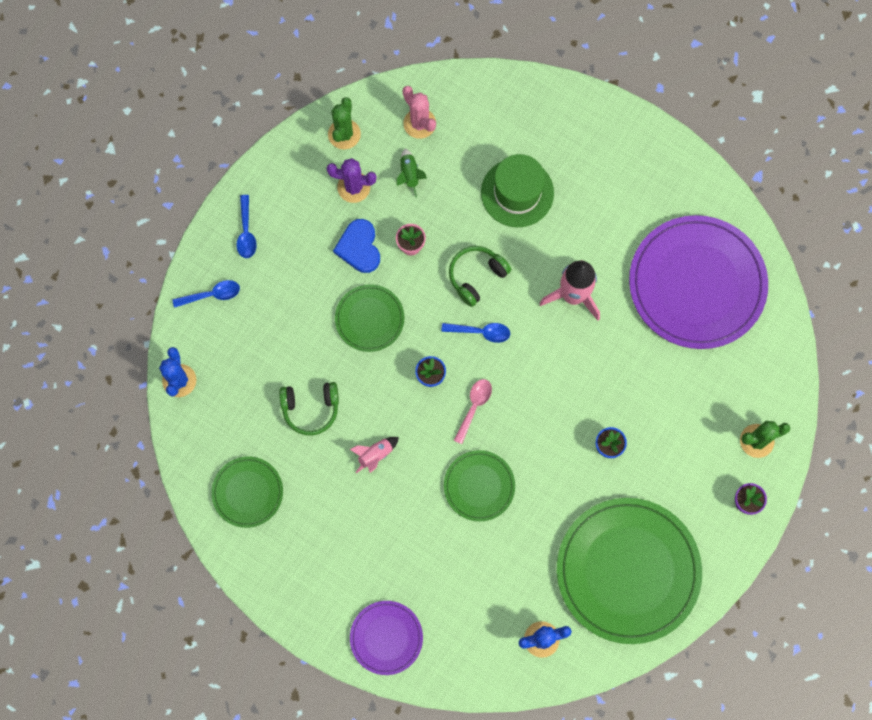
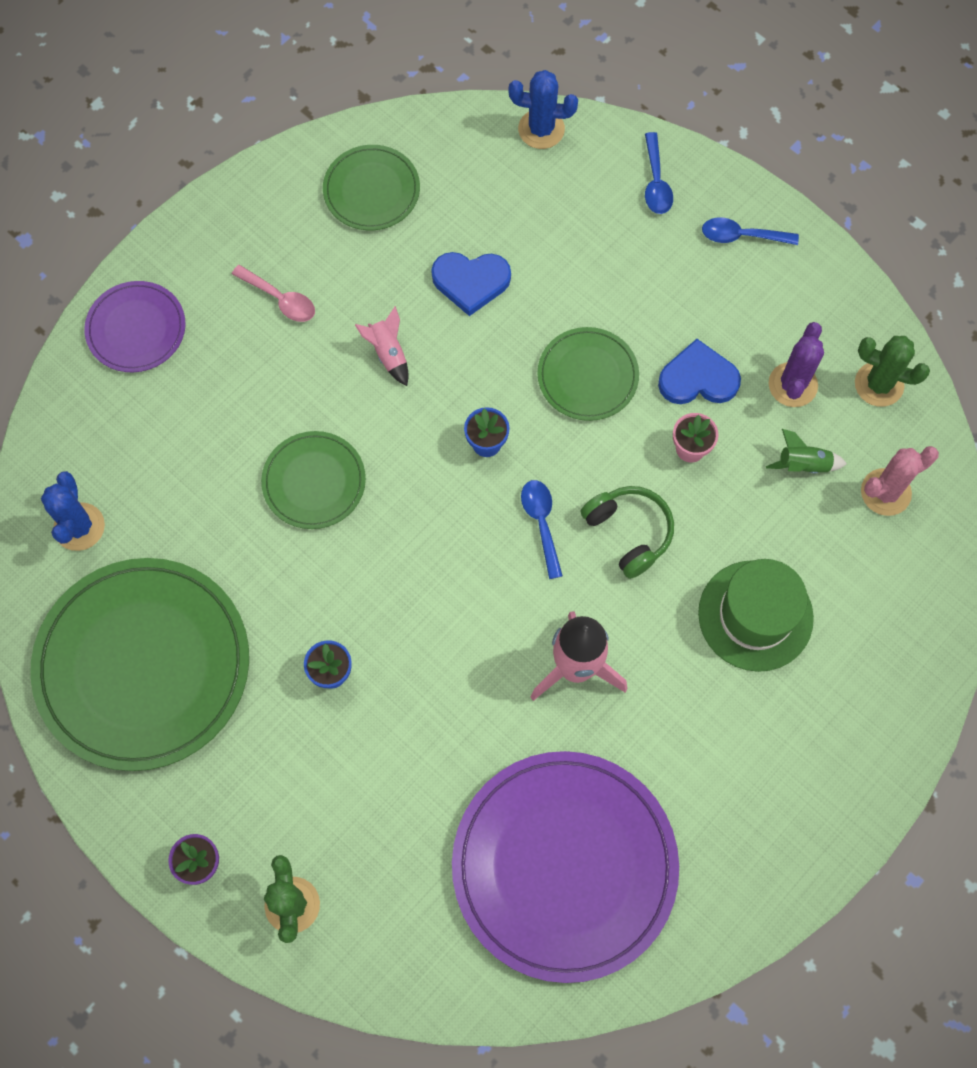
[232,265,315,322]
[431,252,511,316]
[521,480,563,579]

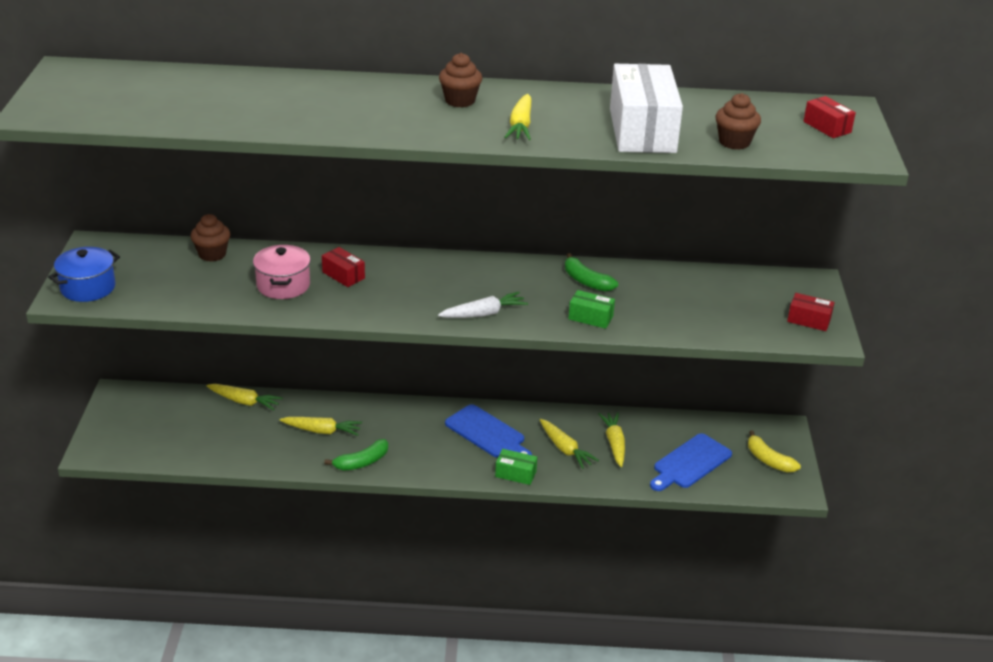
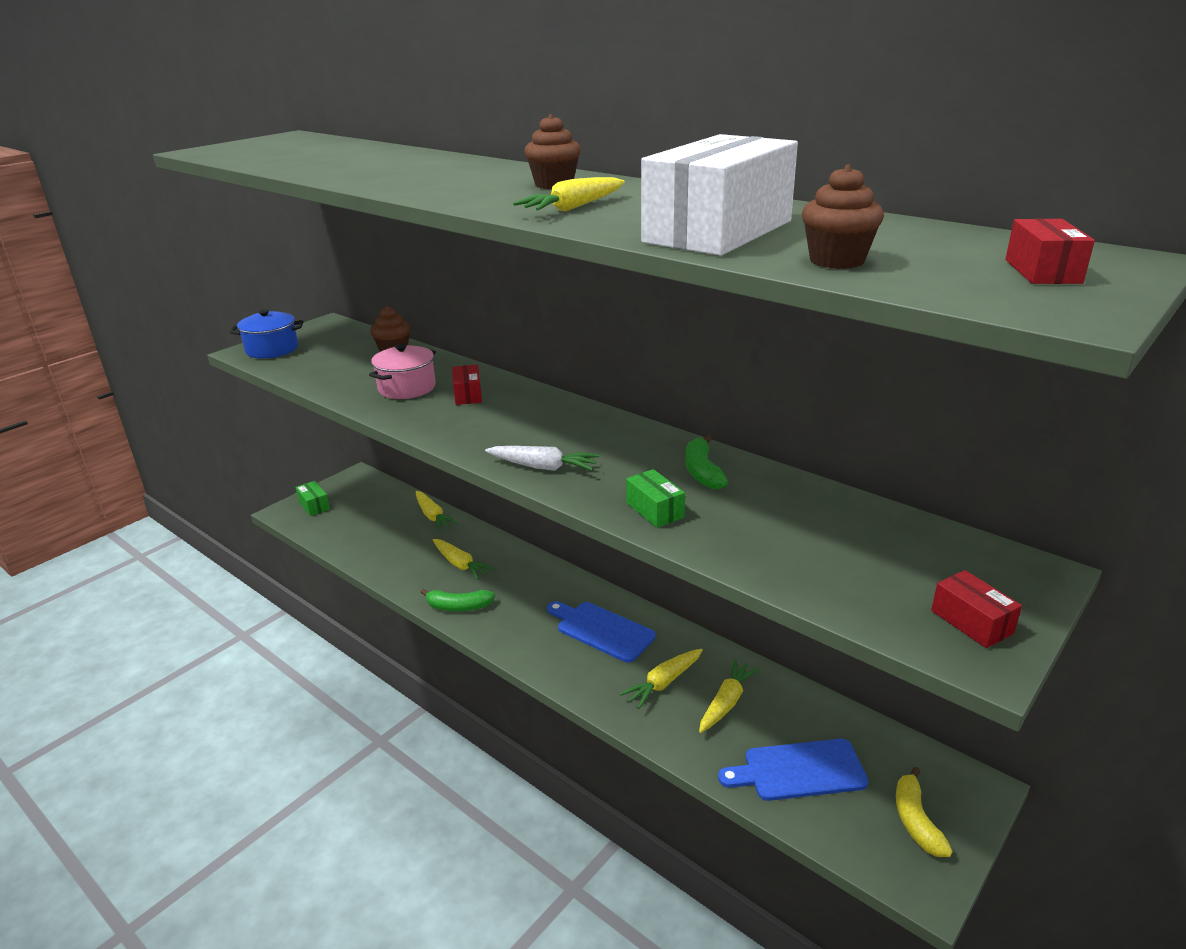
[295,481,330,516]
[547,601,656,663]
[620,649,703,709]

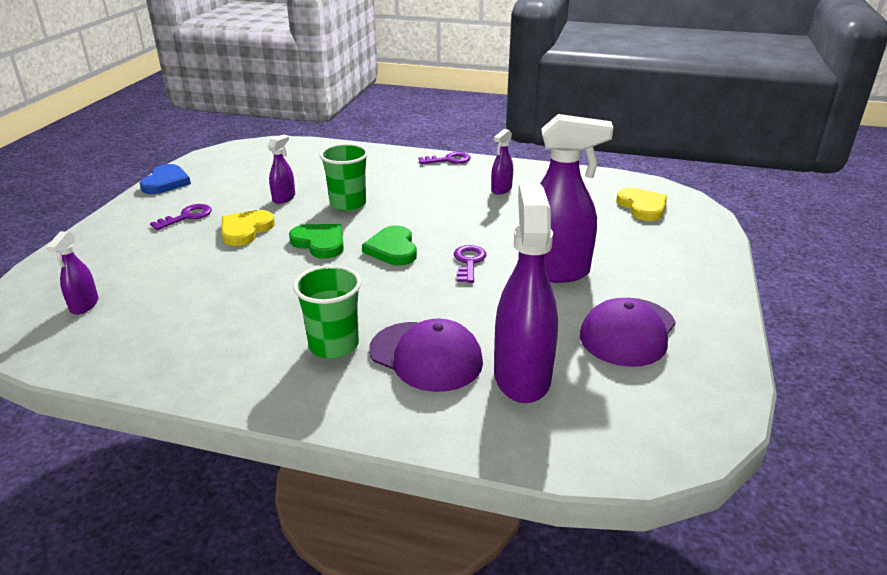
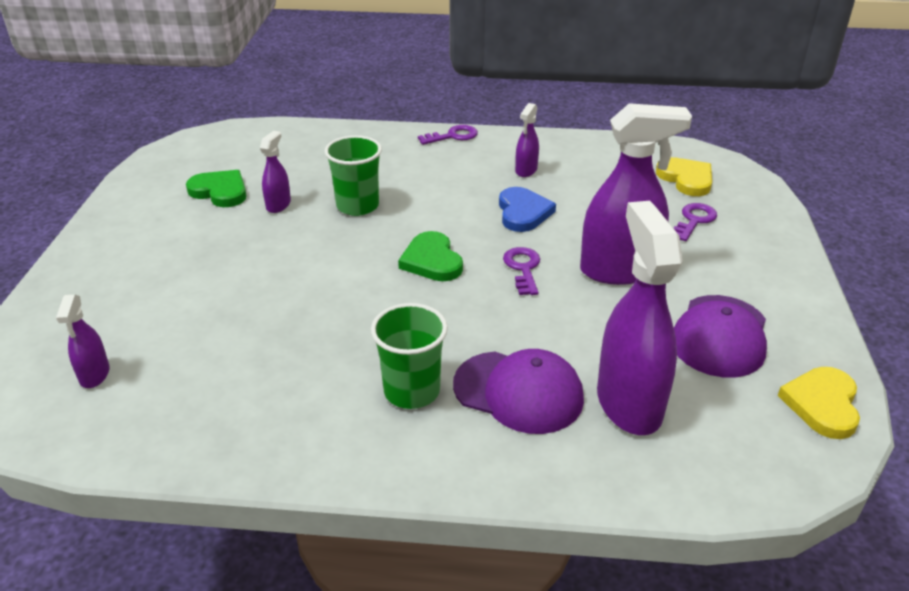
[186,170,247,207]
[499,187,556,232]
[674,203,717,241]
[778,367,860,439]

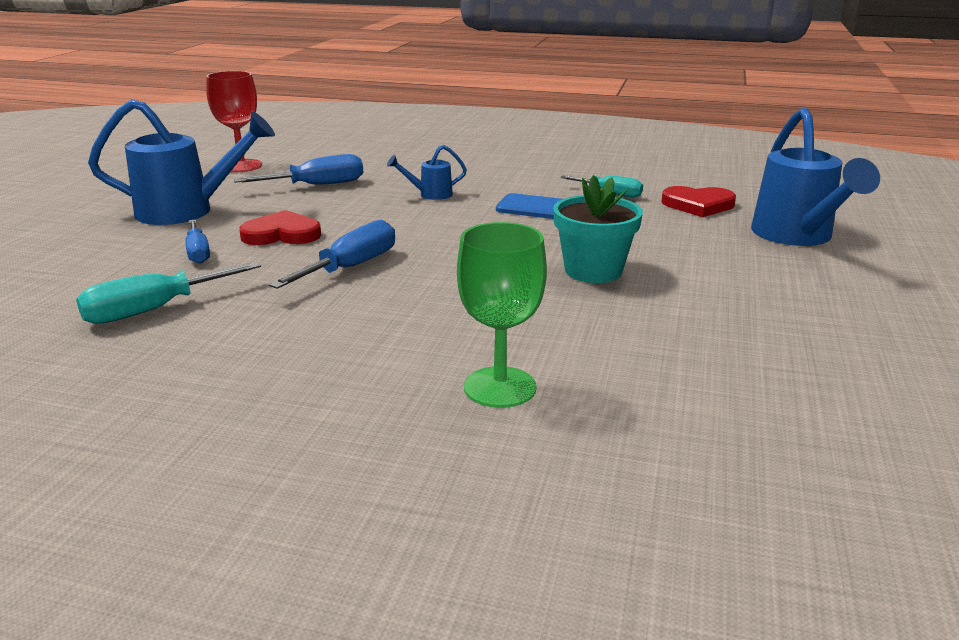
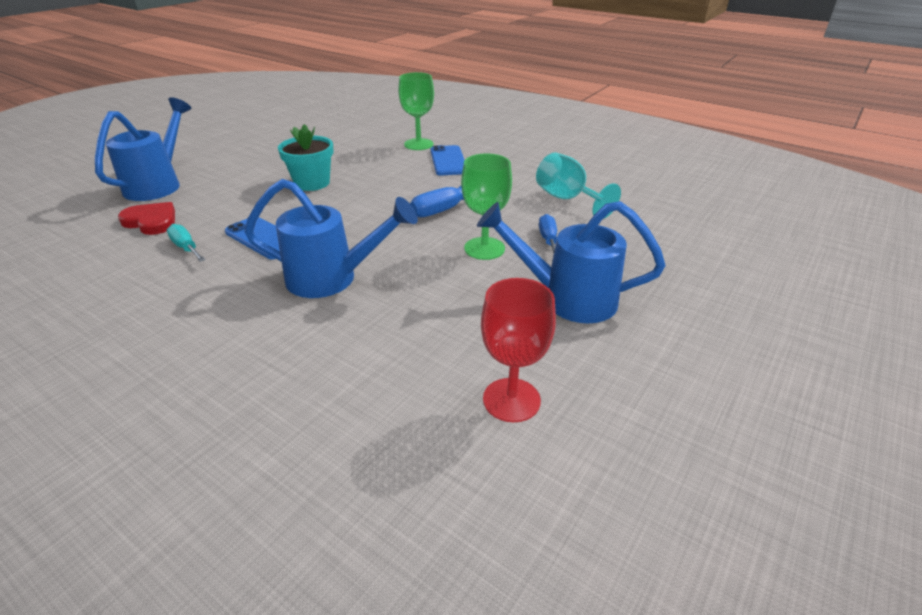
[244,179,418,298]
[430,145,464,175]
[461,153,512,260]
[536,153,621,218]
[234,154,363,185] (first image)

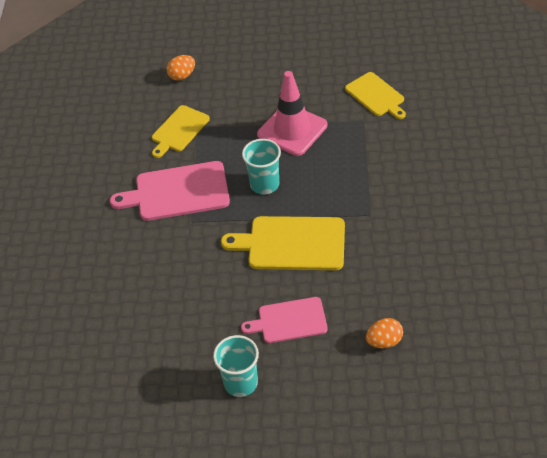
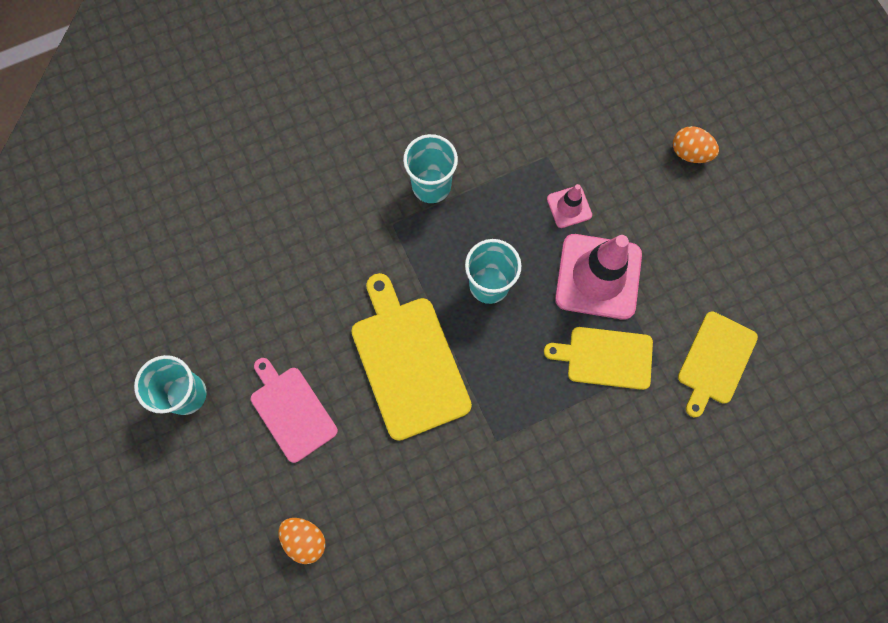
[403,134,458,203]
[544,327,653,390]
[547,184,592,228]
[673,126,719,163]

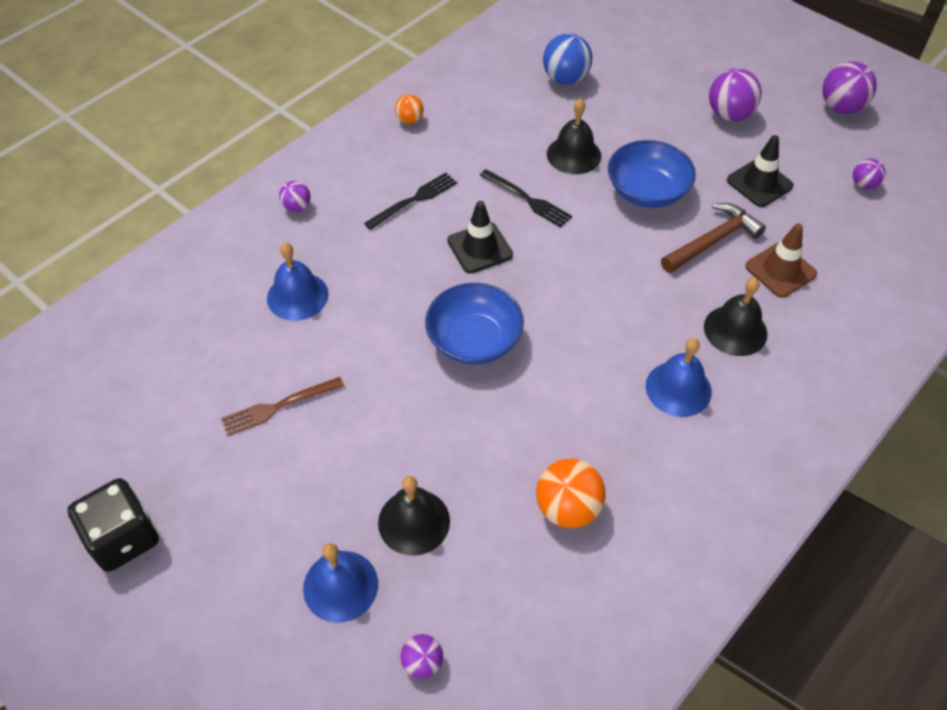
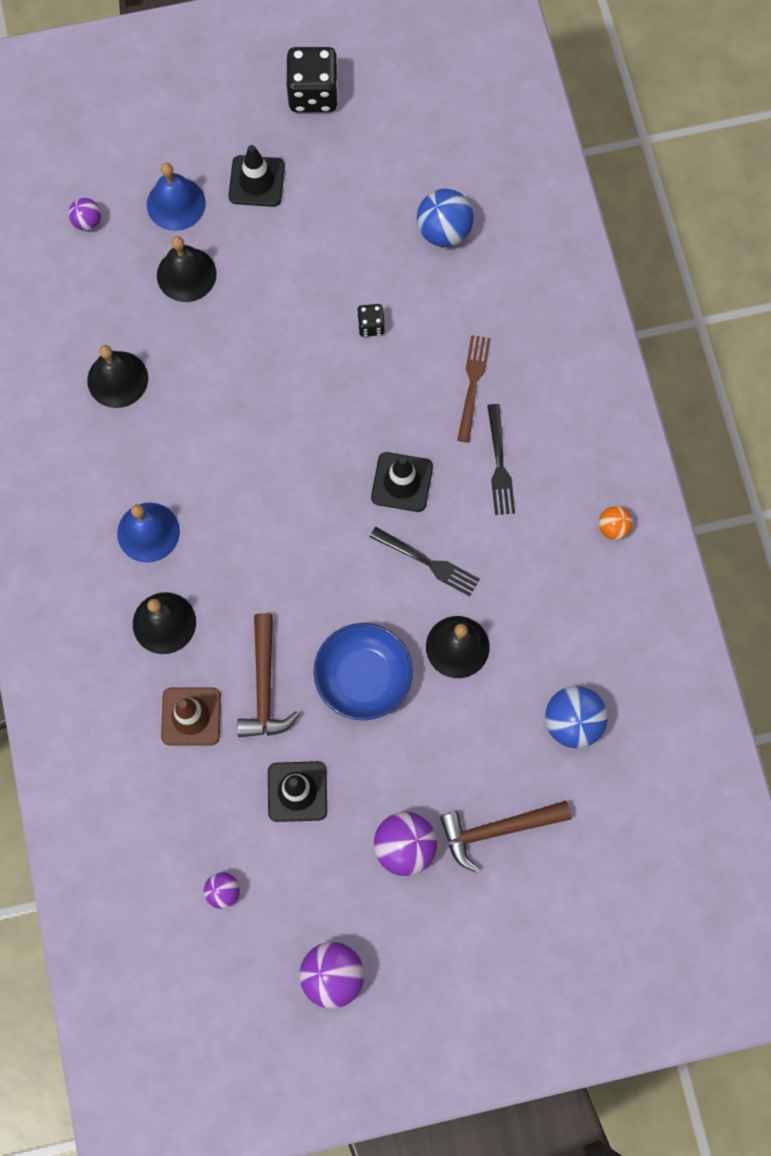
[87,345,148,408]
[229,145,285,207]
[357,304,385,337]
[370,527,480,596]
[417,189,474,247]
[440,801,572,872]
[457,335,491,442]
[267,243,329,321] (first image)
[279,181,311,212] (first image)
[425,283,524,365] (first image)

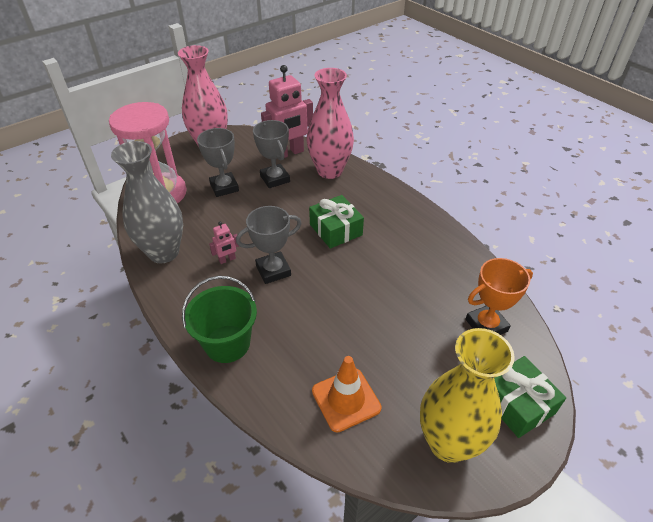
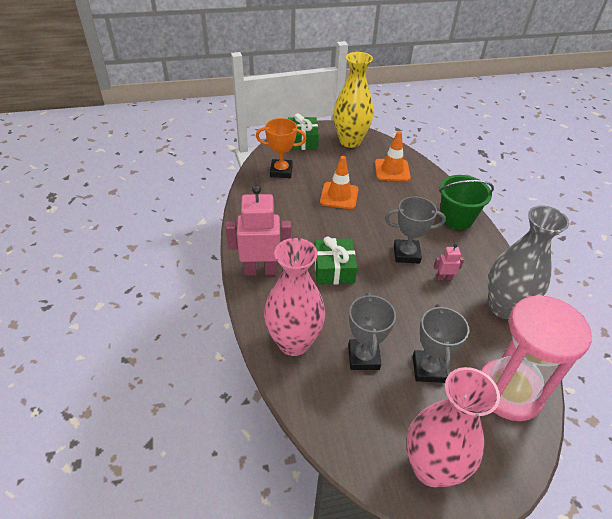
[226,185,291,275]
[320,156,358,209]

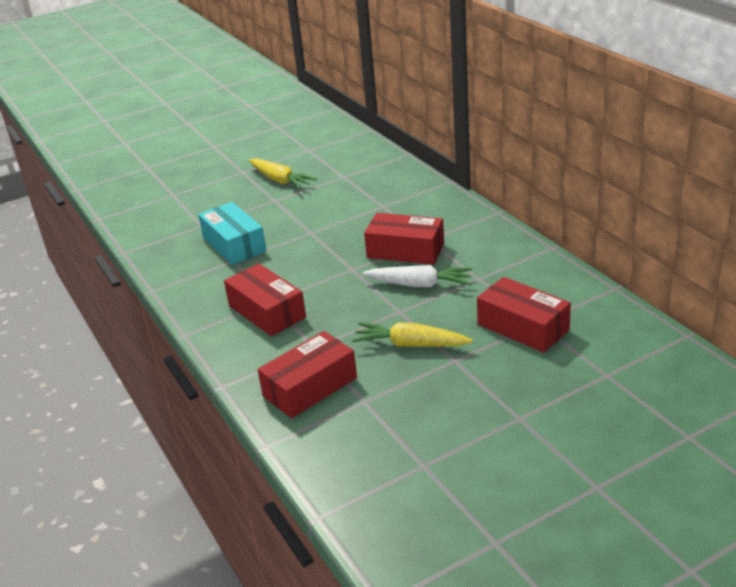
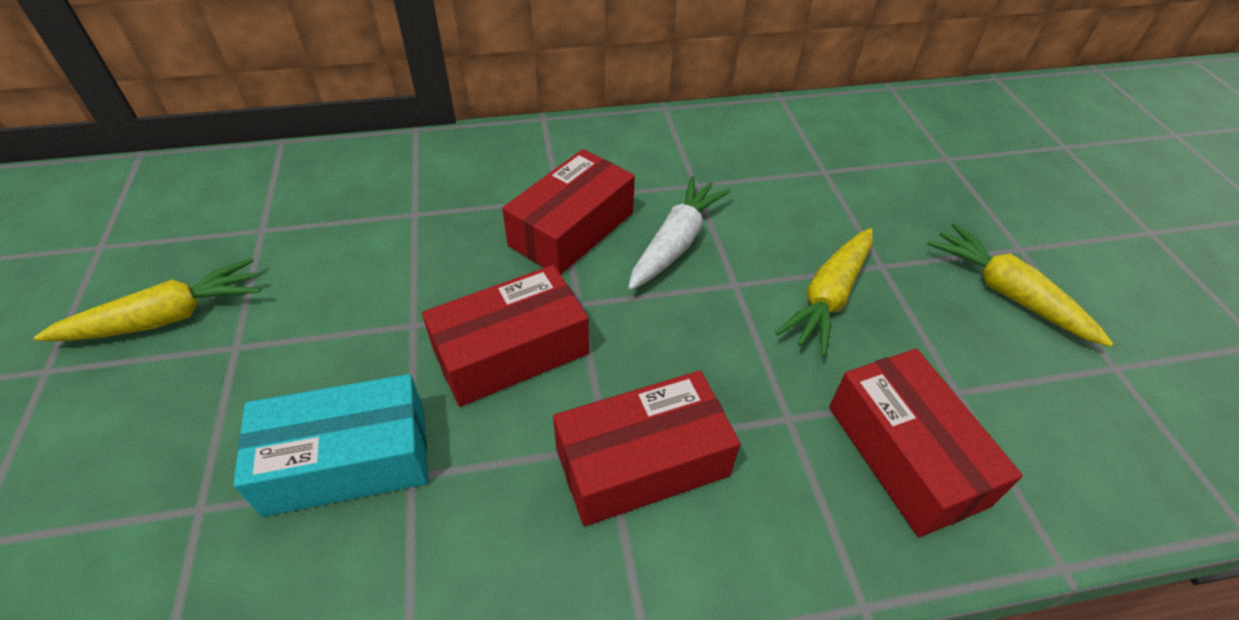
[422,265,589,407]
[927,223,1113,347]

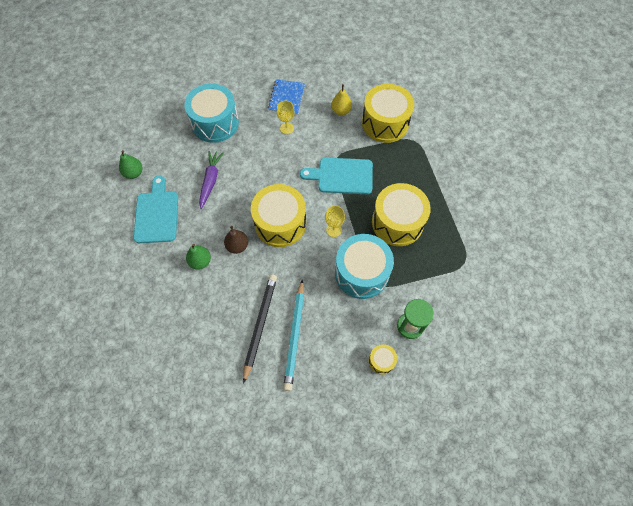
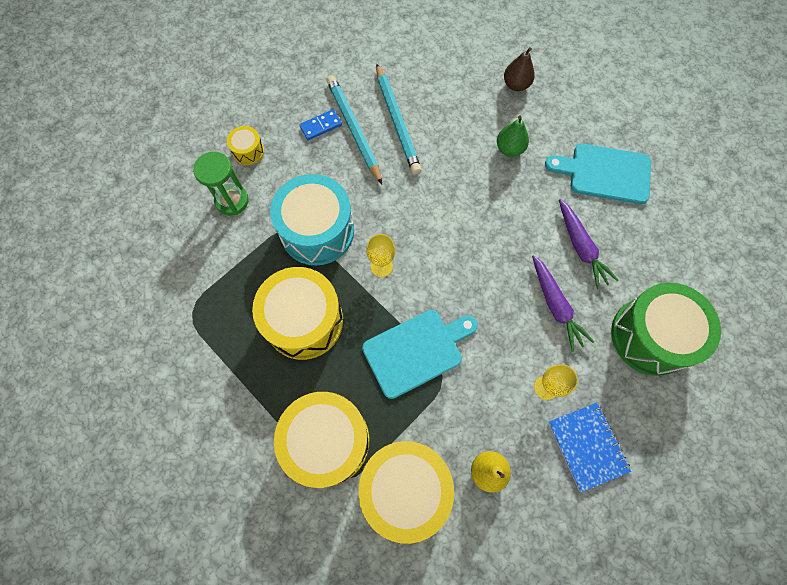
[274,392,369,488]
[299,109,342,140]
[376,63,422,175]
[504,47,535,91]
[532,255,594,352]
[545,144,651,204]
[611,283,721,376]
[119,150,142,179] (first image)

